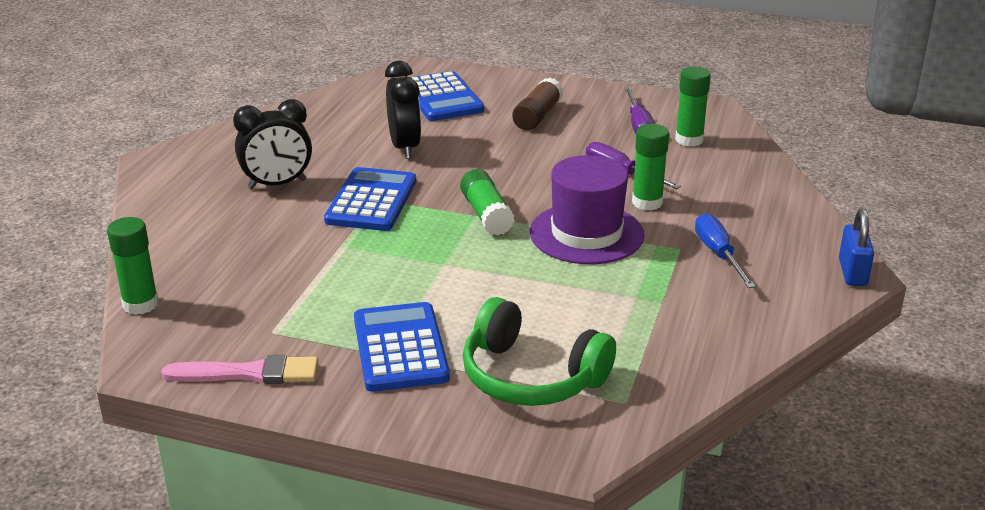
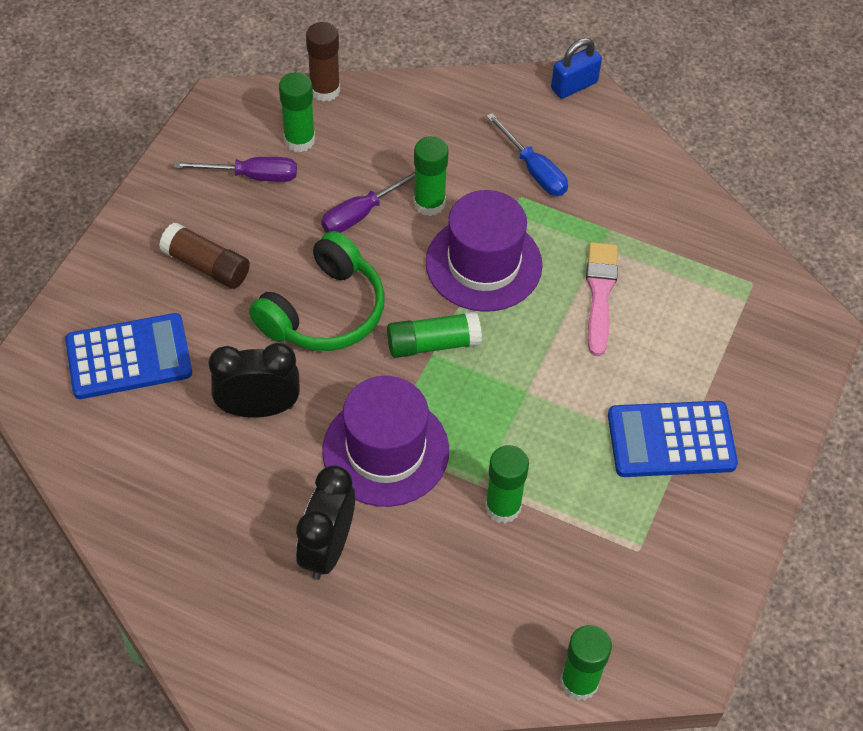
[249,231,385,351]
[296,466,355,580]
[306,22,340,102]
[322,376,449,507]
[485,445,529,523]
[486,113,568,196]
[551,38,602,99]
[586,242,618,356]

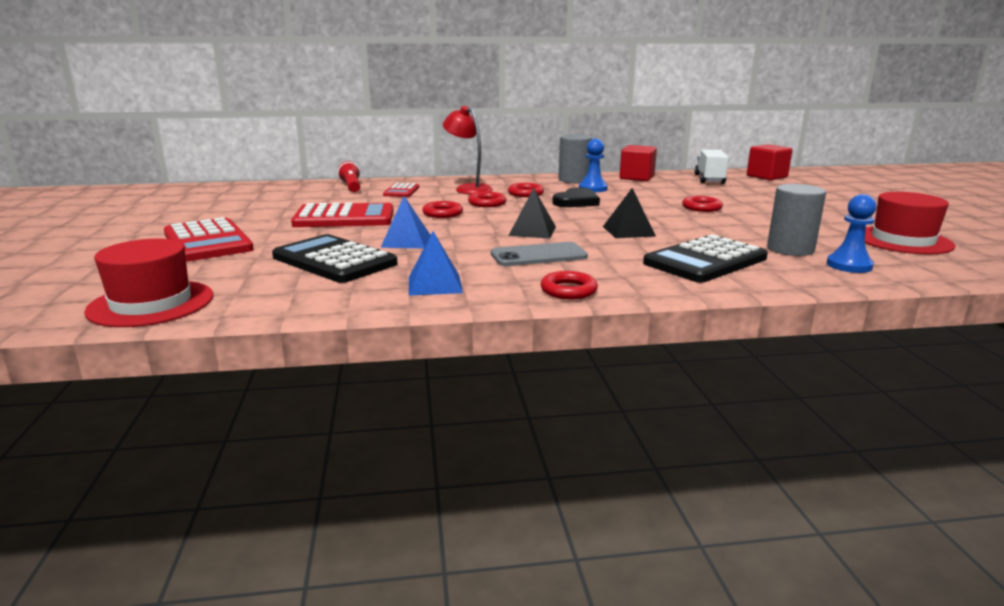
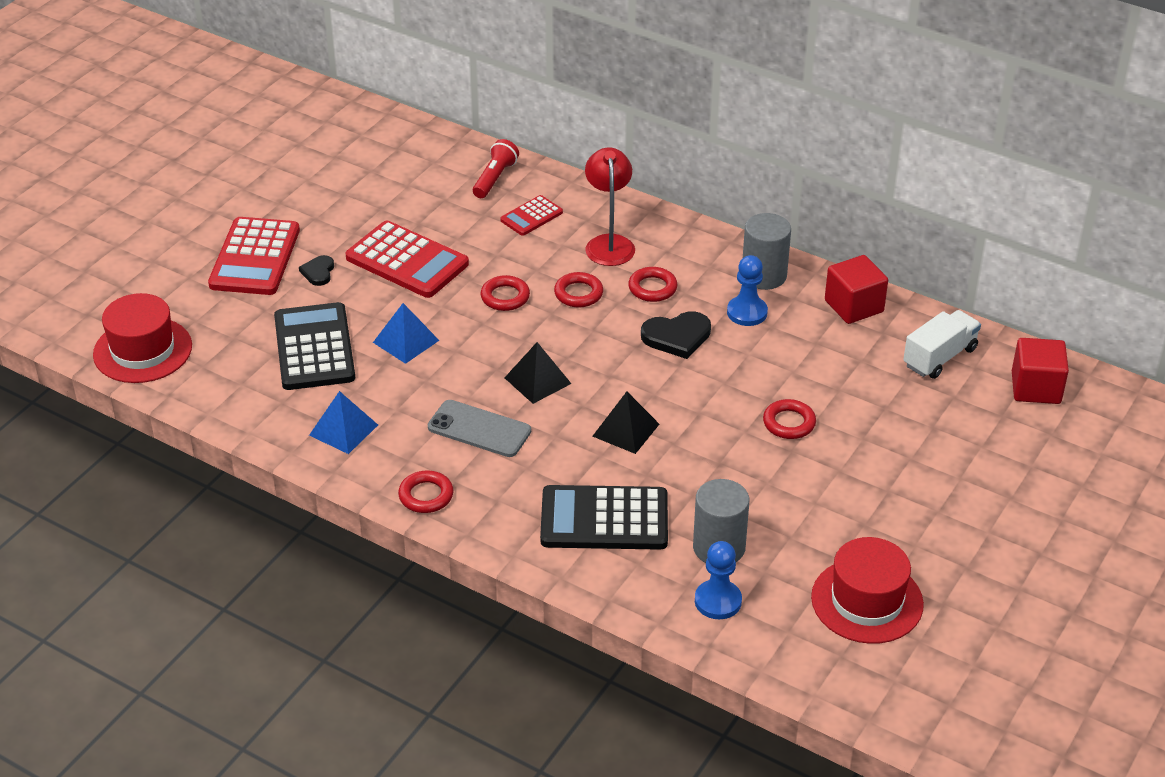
[299,255,334,286]

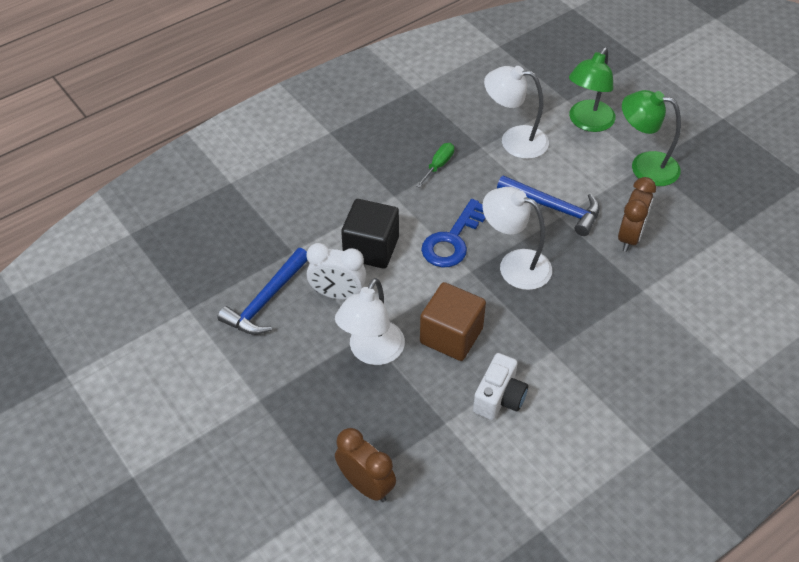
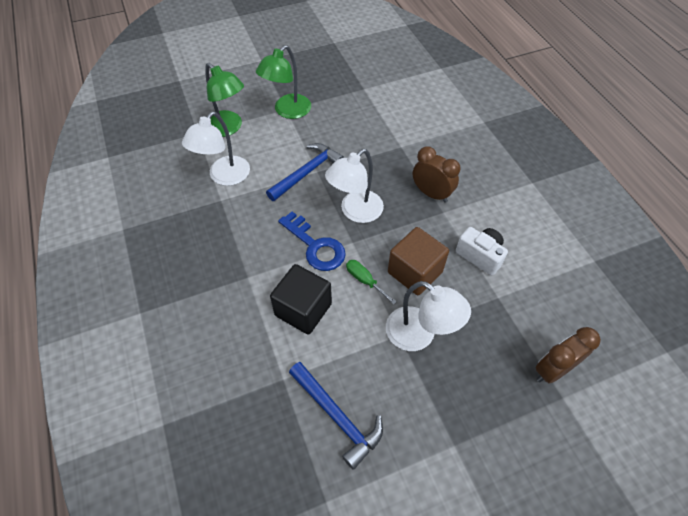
[346,260,396,305]
[413,146,461,203]
[307,243,366,300] (first image)

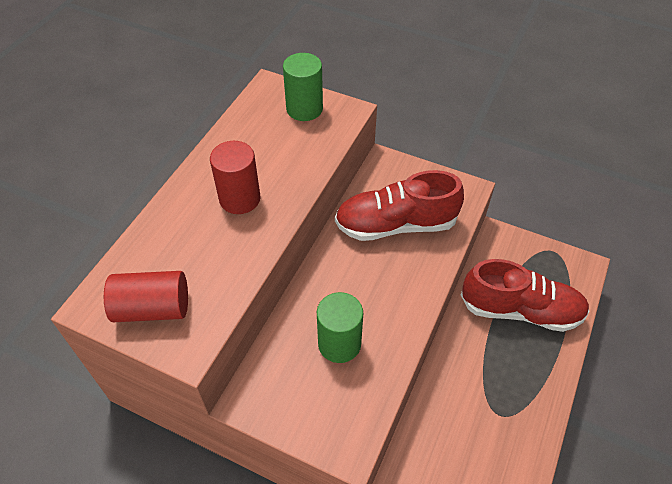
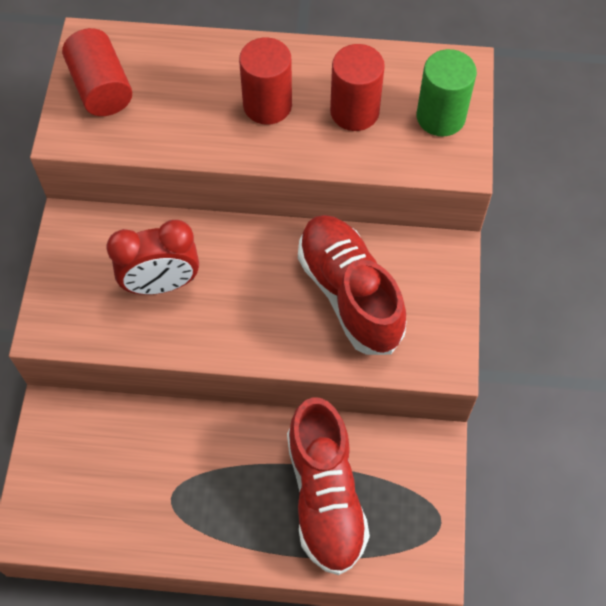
[107,220,199,295]
[330,44,385,131]

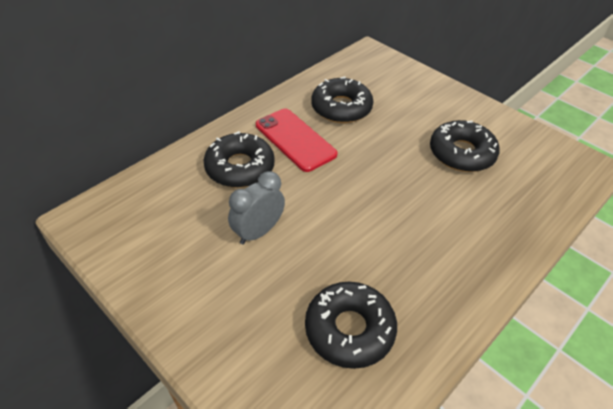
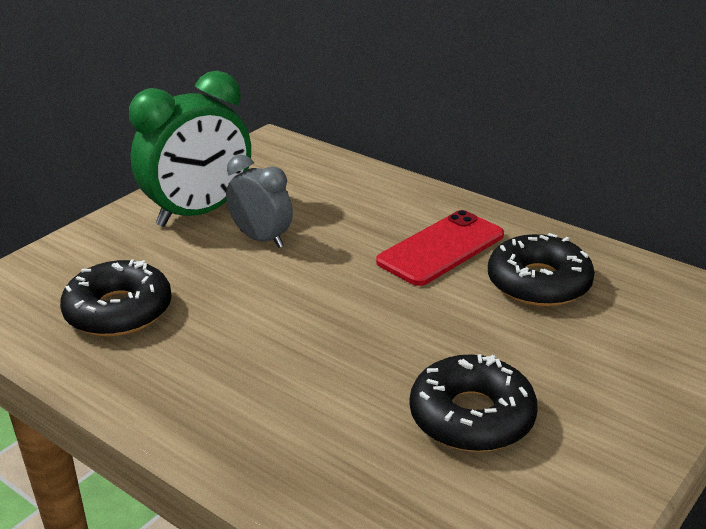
[129,71,251,227]
[204,131,275,188] (first image)

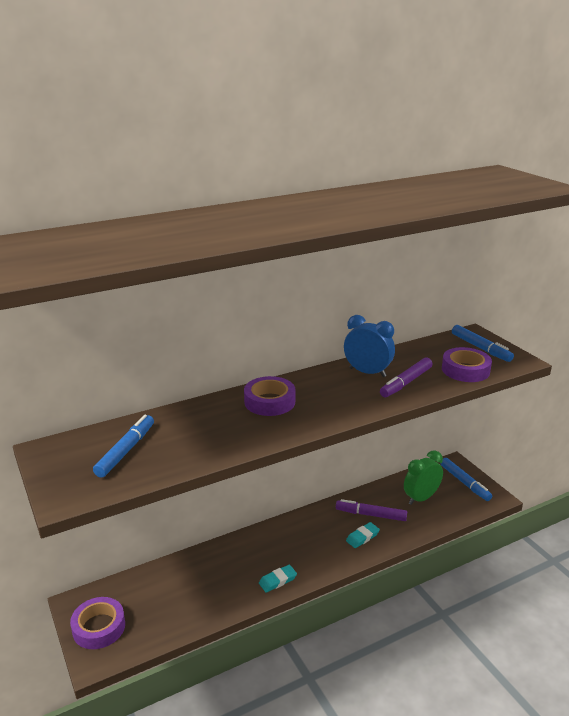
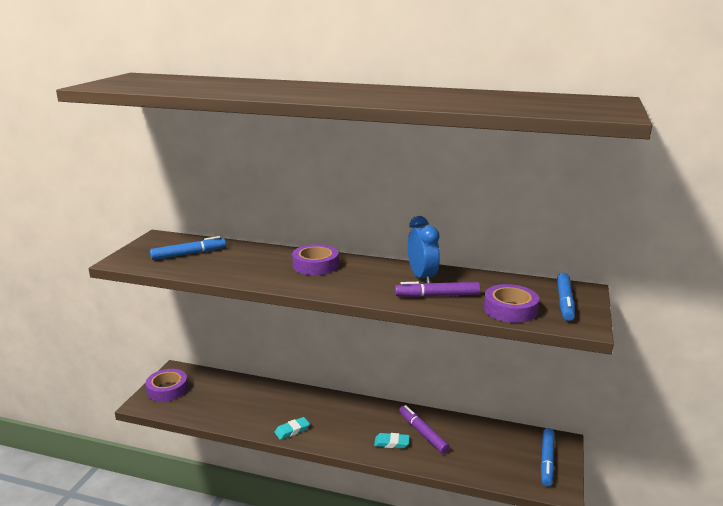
[275,417,310,440]
[404,450,443,505] (first image)

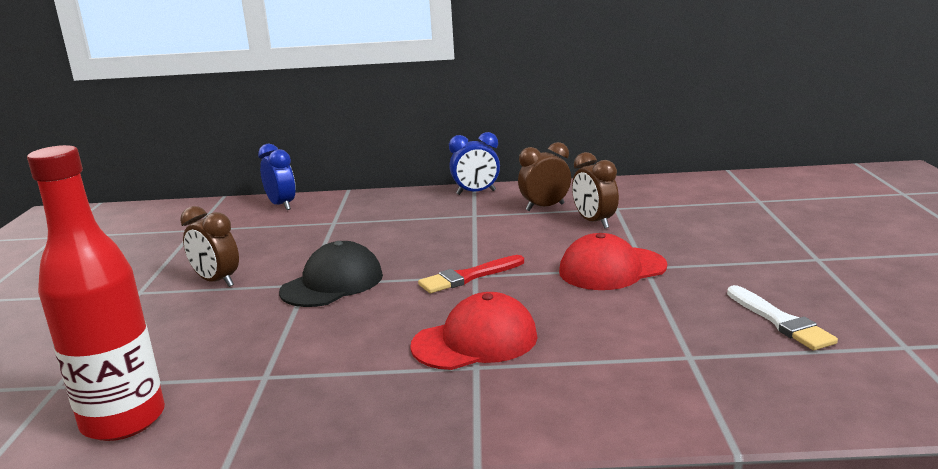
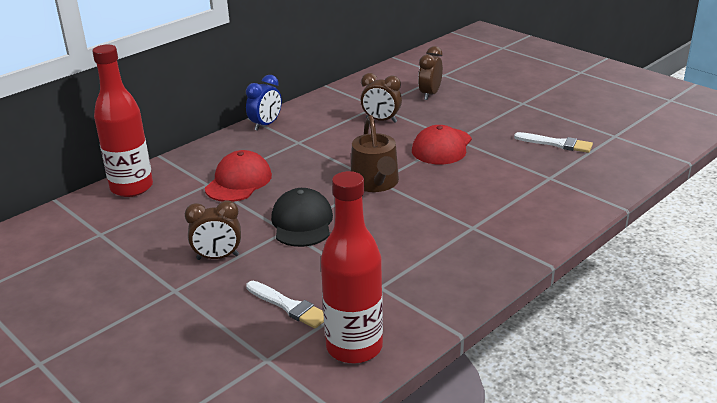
[92,45,153,197]
[205,150,272,202]
[246,281,324,329]
[351,115,399,192]
[418,46,443,100]

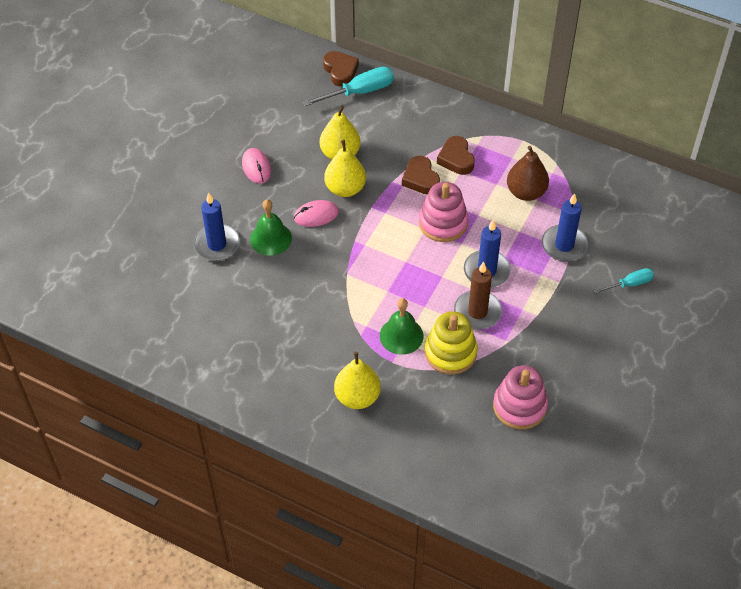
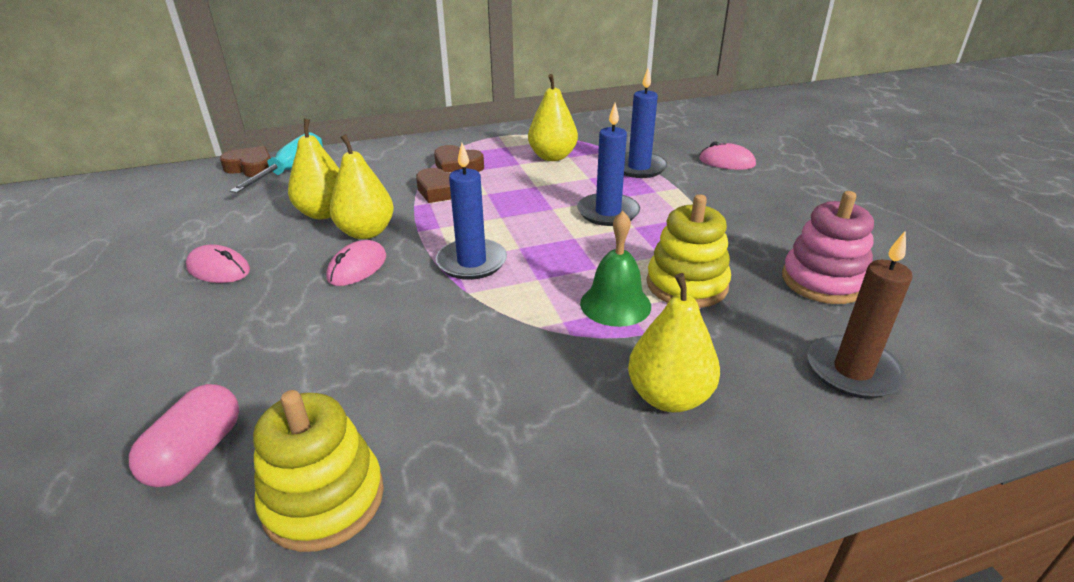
[129,384,239,487]
[253,390,384,552]
[436,143,507,280]
[528,74,578,161]
[699,141,756,170]
[808,230,913,399]
[250,199,292,256] (first image)
[419,182,468,242] (first image)

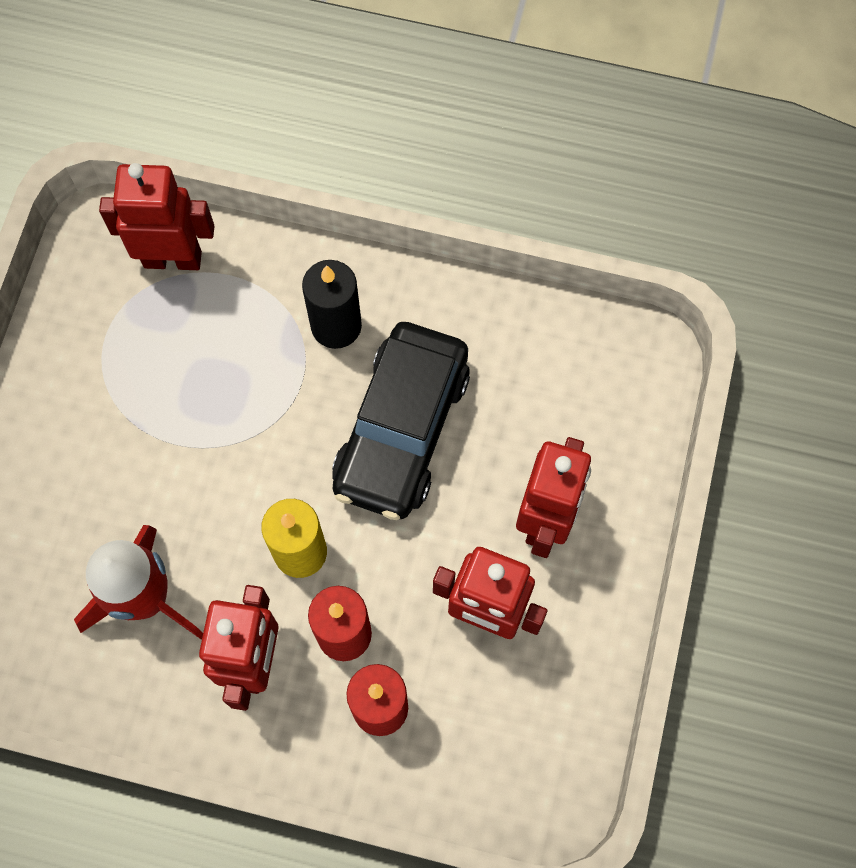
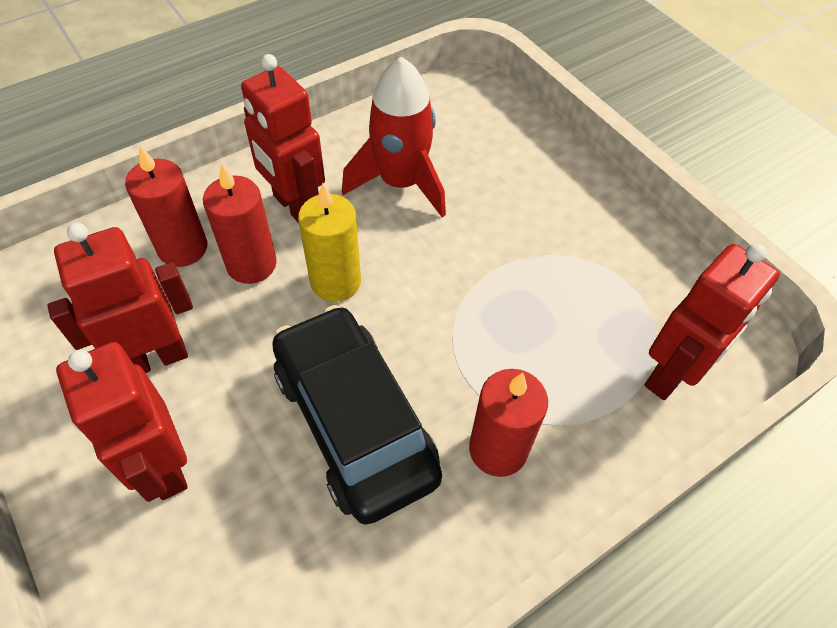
[469,369,548,477]

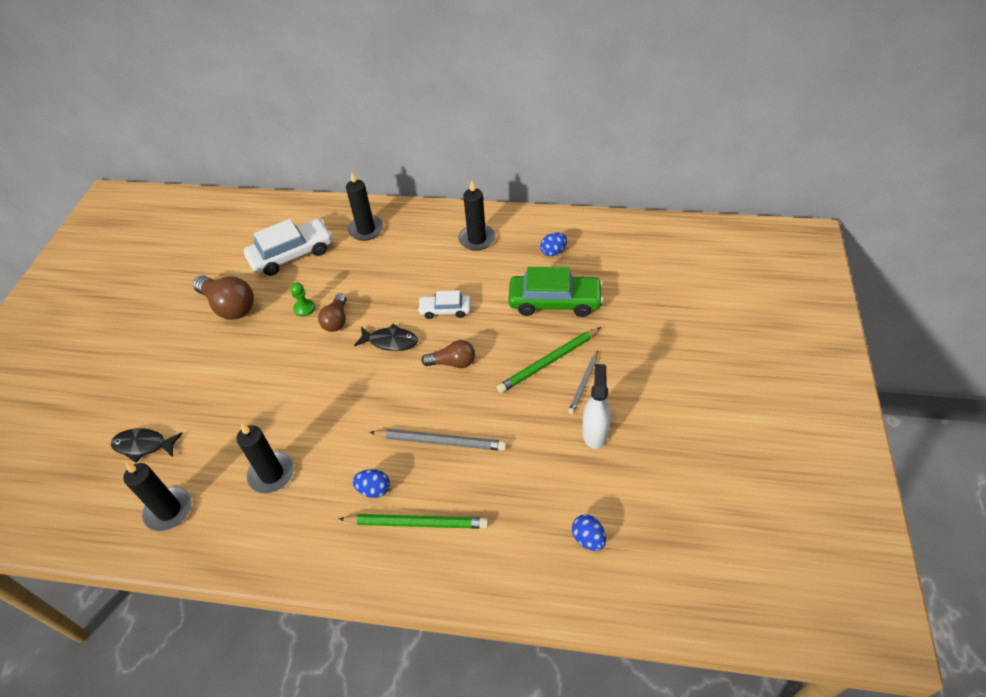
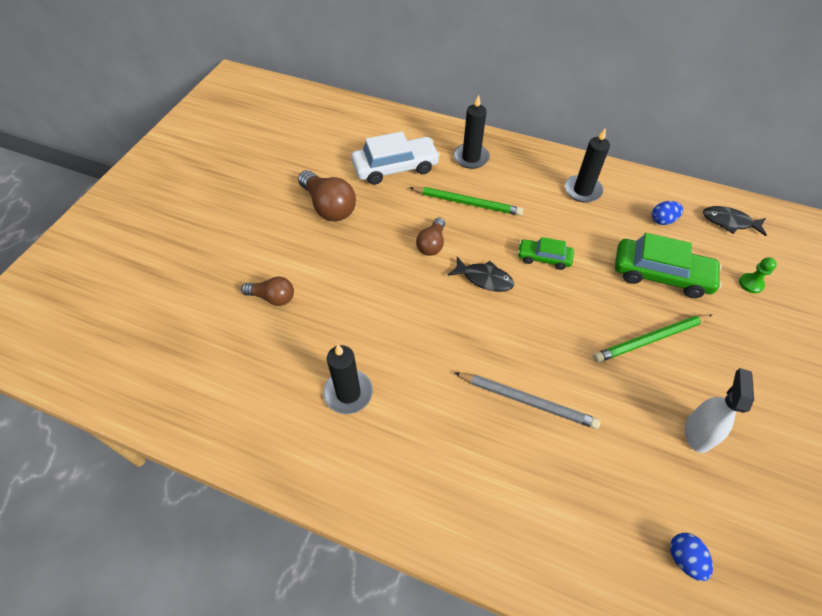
[241,276,294,306]
[409,187,523,216]
[518,237,574,270]
[703,206,767,236]
[739,257,777,293]
[123,462,192,531] (first image)
[352,469,390,498] (first image)
[568,351,598,414] (first image)

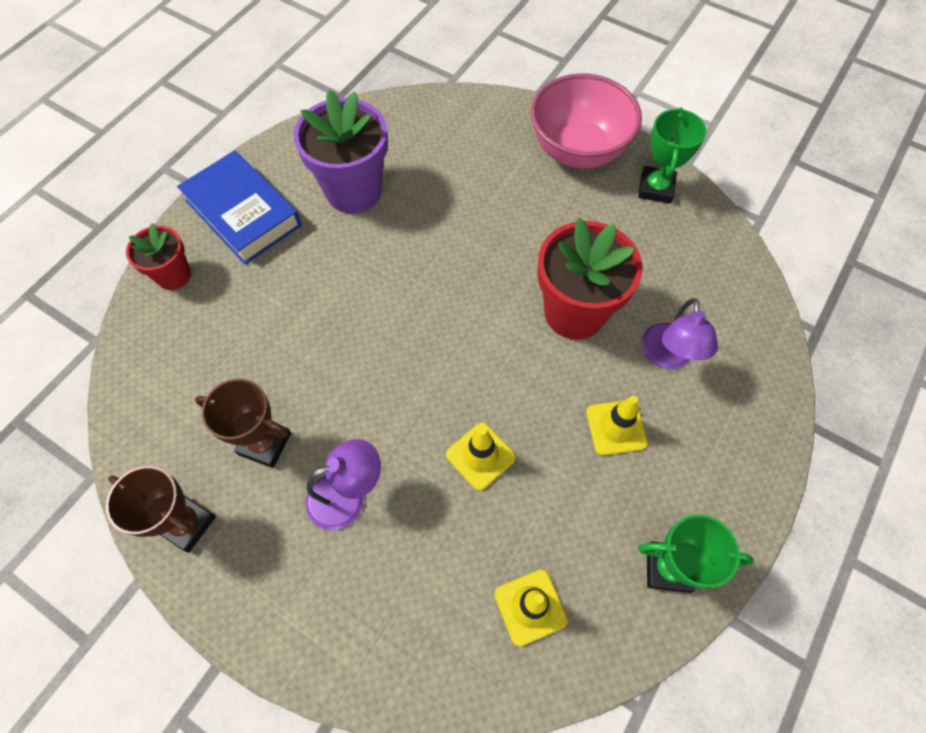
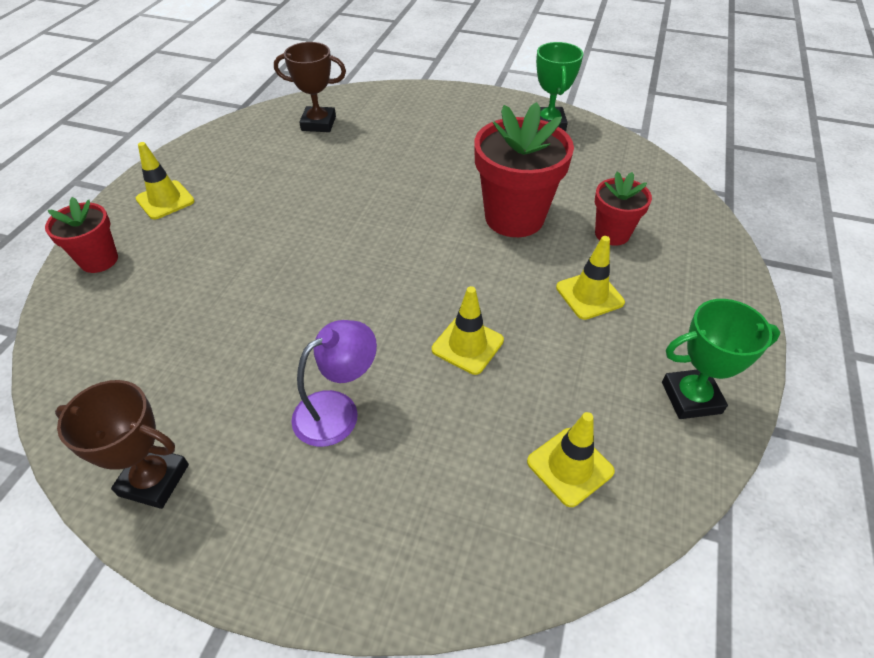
[136,142,195,219]
[274,42,346,132]
[595,171,652,246]
[293,90,388,214] (first image)
[531,73,642,168] (first image)

